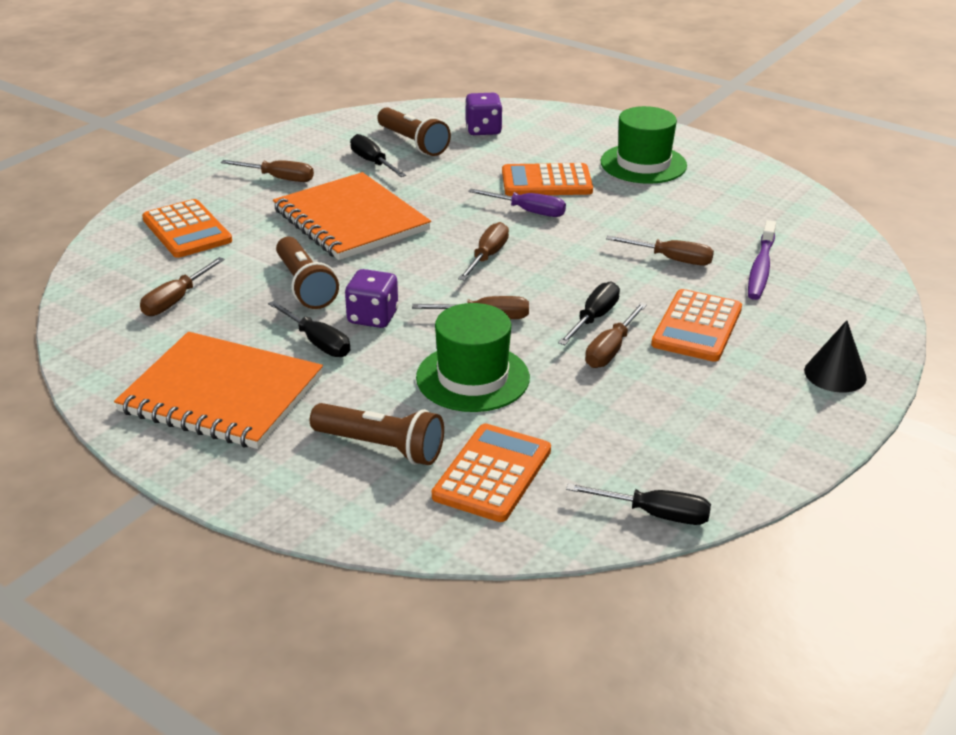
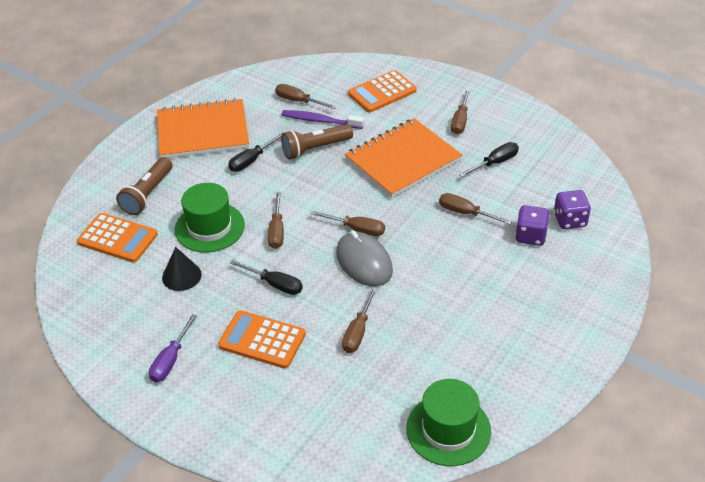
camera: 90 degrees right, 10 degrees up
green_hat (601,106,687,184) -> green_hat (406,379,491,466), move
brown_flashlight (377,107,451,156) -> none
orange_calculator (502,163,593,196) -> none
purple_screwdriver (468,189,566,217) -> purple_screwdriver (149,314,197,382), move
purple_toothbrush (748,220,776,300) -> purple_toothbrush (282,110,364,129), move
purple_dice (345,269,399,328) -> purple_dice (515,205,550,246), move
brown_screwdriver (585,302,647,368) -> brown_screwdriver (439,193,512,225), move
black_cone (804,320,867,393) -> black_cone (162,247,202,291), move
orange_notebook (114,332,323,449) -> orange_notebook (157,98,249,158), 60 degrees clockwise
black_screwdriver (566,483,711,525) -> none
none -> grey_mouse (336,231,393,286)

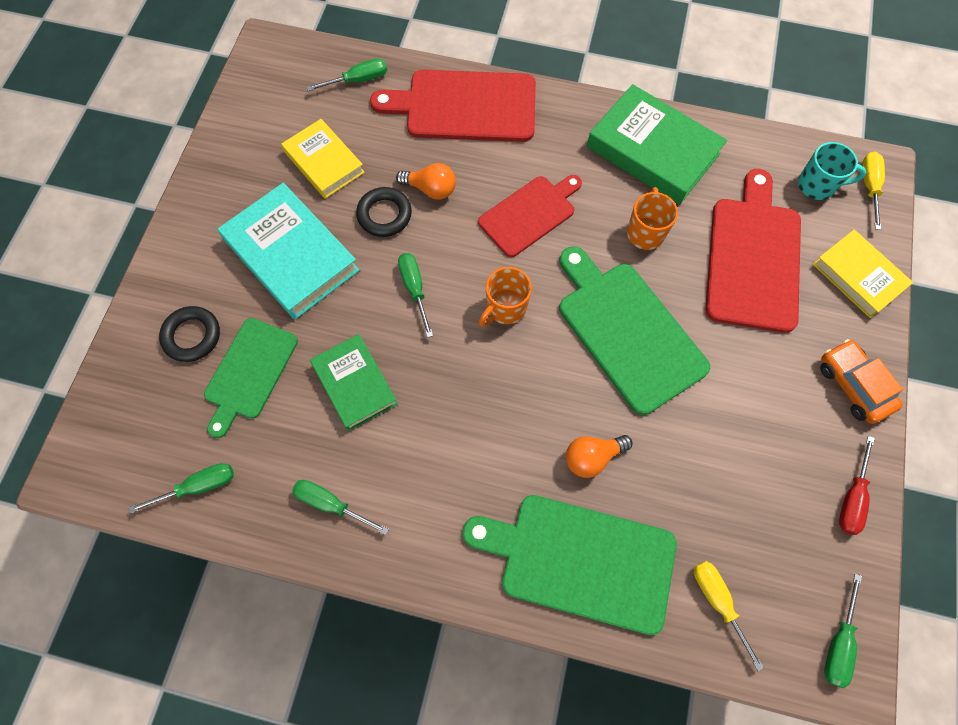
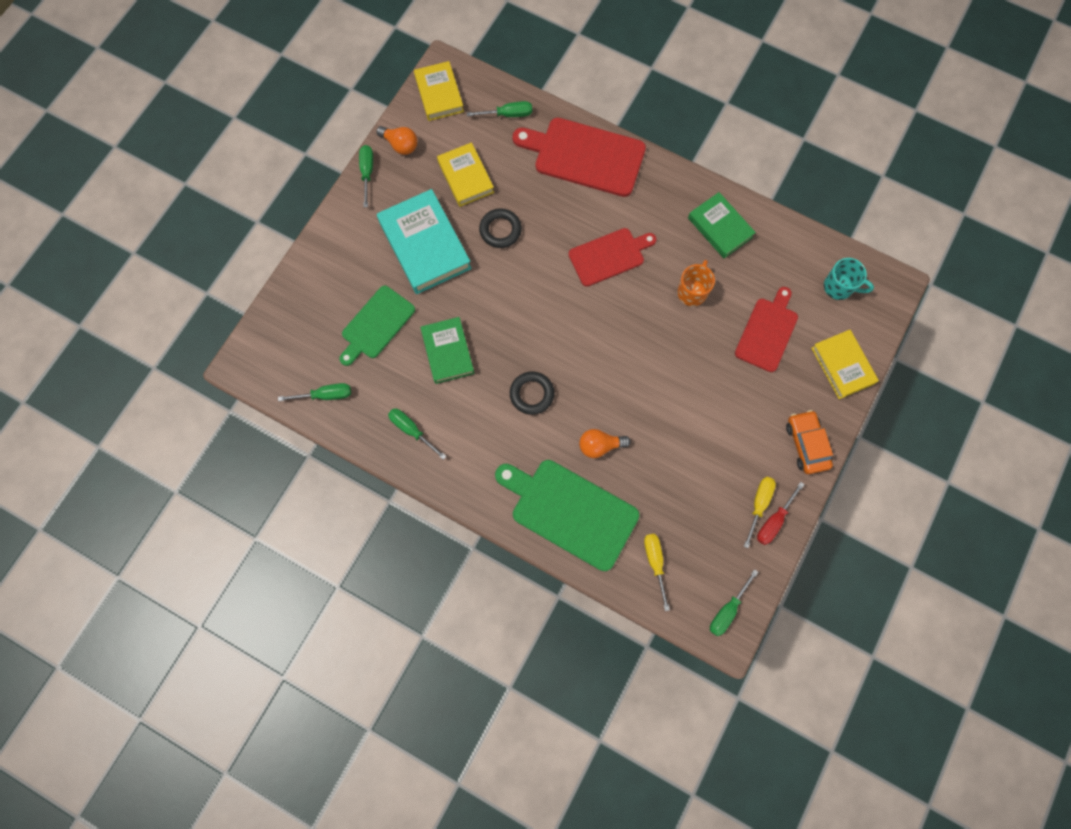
camera: 15 degrees right, 5 degrees up
green_book (587,84,727,205) -> green_book (688,192,756,258), x0.64
yellow_screwdriver (862,152,885,230) -> yellow_screwdriver (744,477,776,548), move
orange_light_bulb (396,163,456,200) -> orange_light_bulb (376,126,417,155), move
red_cutting_board (705,169,801,333) -> red_cutting_board (735,287,798,372), x0.65
green_cutting_board (559,246,710,415) -> none
green_screwdriver (398,253,433,338) -> green_screwdriver (359,145,373,207), move
orange_mug (479,267,532,327) -> none
black_ring (159,306,220,362) -> black_ring (510,371,554,415), move
none -> yellow_book (414,61,464,121)

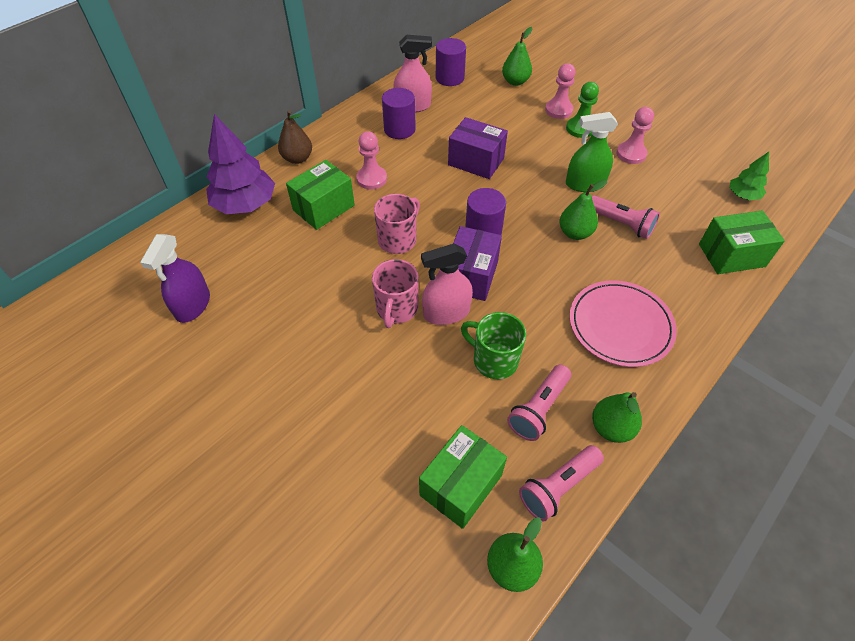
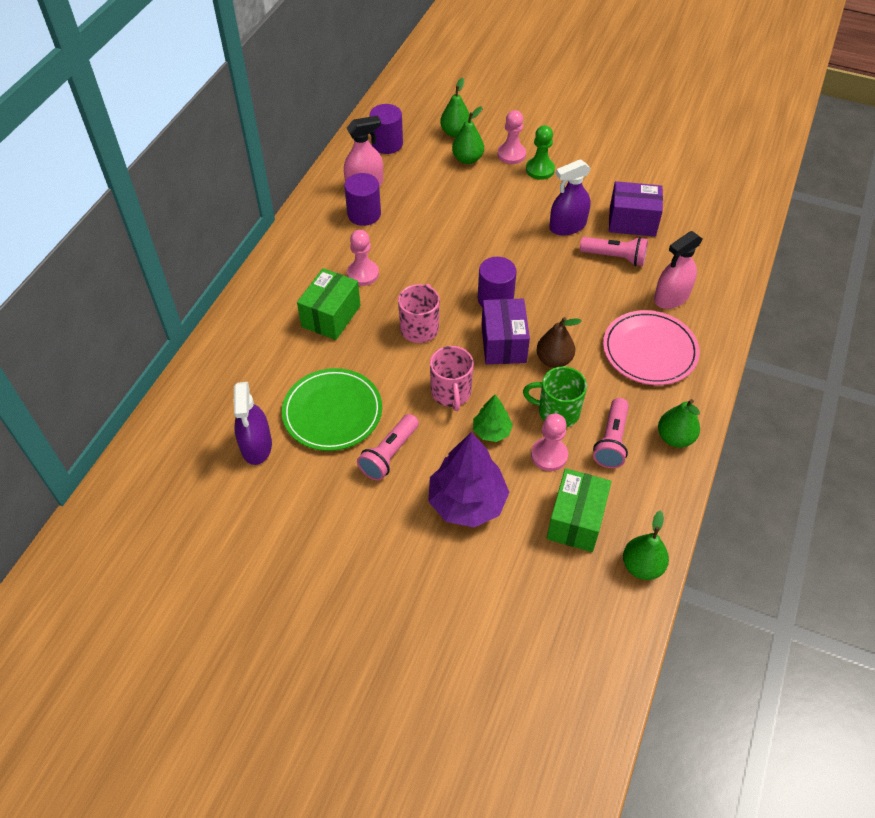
camera: 20 degrees left, 0 degrees up
pink_pawn (616,107,654,164) -> pink_pawn (531,413,568,471), move
brown_pear (278,110,312,164) -> brown_pear (537,317,582,368), move
green_spray_bottle (566,112,618,192) -> purple_spray_bottle (549,159,591,235)
purple_tree (206,114,275,214) -> purple_tree (428,432,510,527), move
purple_box (448,117,508,179) -> purple_box (609,181,663,237), move
green_tree (730,152,769,200) -> green_tree (473,395,513,442), move
green_pear (559,180,607,240) -> green_pear (452,106,484,164), move
green_box (699,211,785,274) -> none
pink_spray_bottle (421,243,473,325) -> pink_spray_bottle (654,231,702,309), move
pink_flashlight (519,445,604,522) -> pink_flashlight (357,414,419,481), move
none -> green_plate (282,368,382,451)

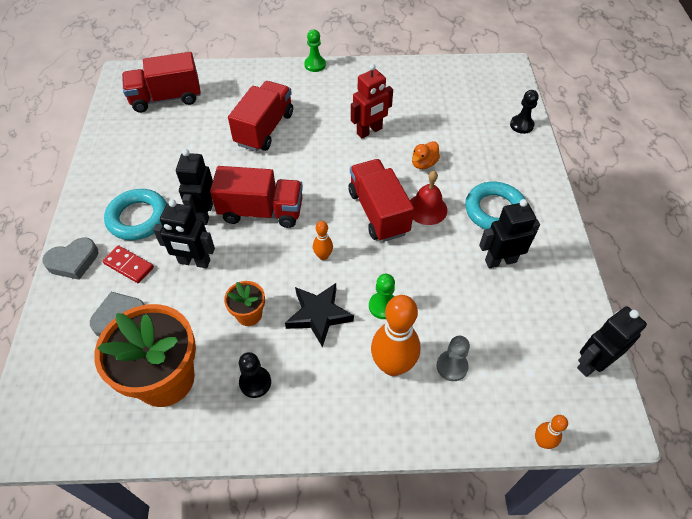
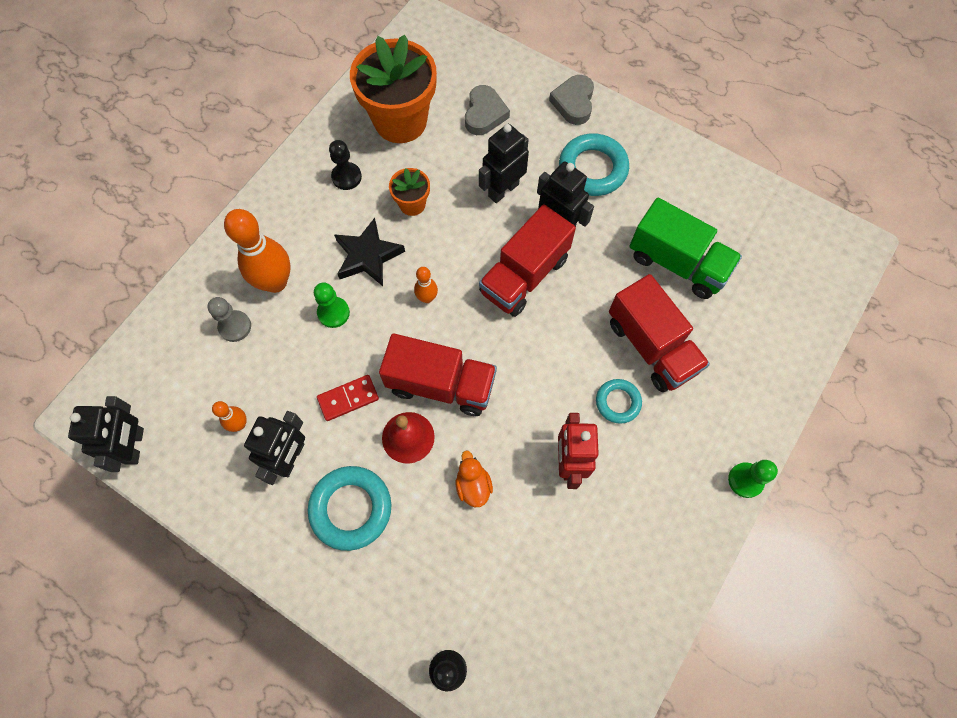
camera: 125 degrees right, 15 degrees up
red_truck (122,52,201,113) -> none
red_domino (103,245,154,283) -> red_domino (317,375,379,421), move
orange_bowling_pin (535,415,568,449) -> orange_bowling_pin (212,401,247,432), move
none -> green_truck (629,198,742,299)
none -> turquoise_ring (596,379,642,424)

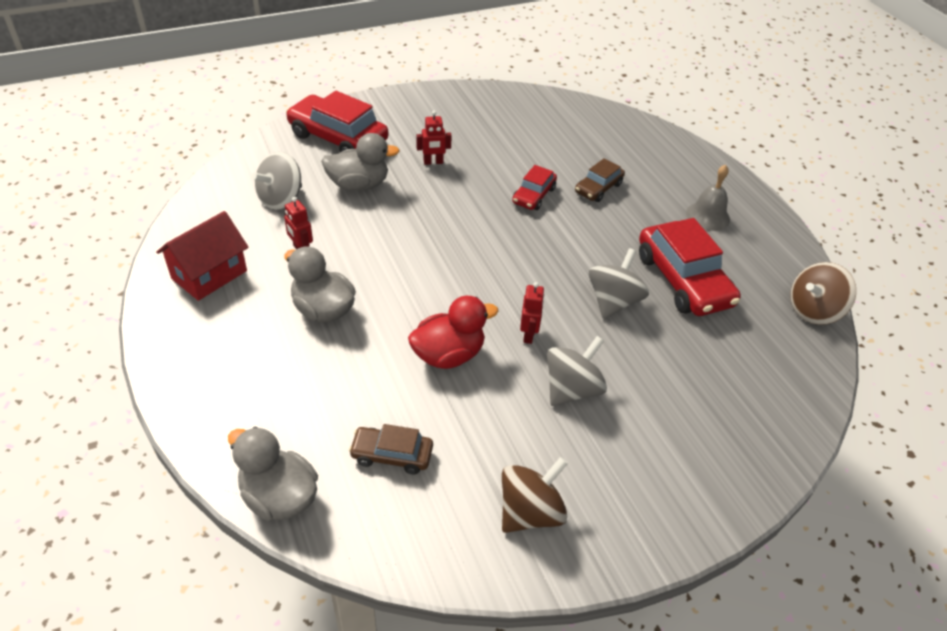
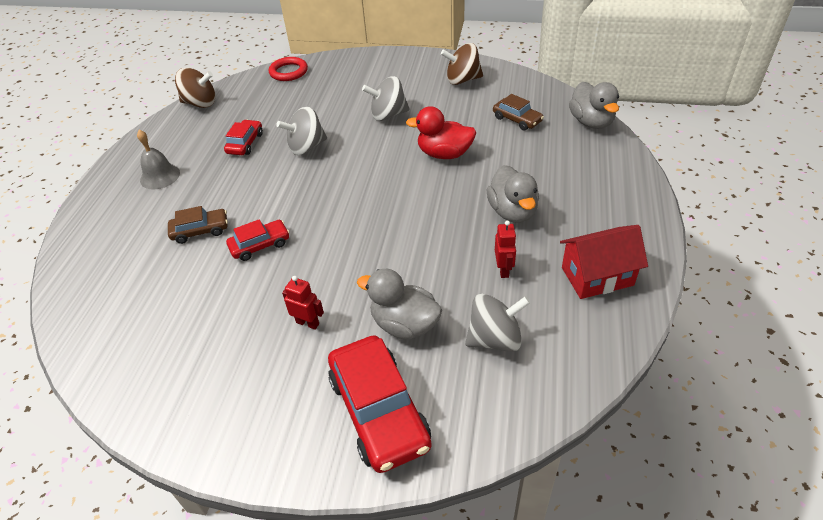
camera: 140 degrees left, 0 degrees up
red_car (639,218,741,316) -> red_car (224,120,263,155), x0.54
red_robot (520,282,545,344) -> none
none -> red_ring (269,57,308,81)

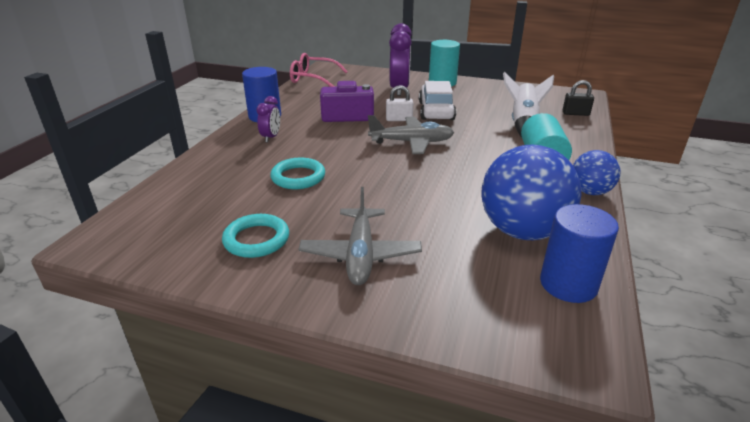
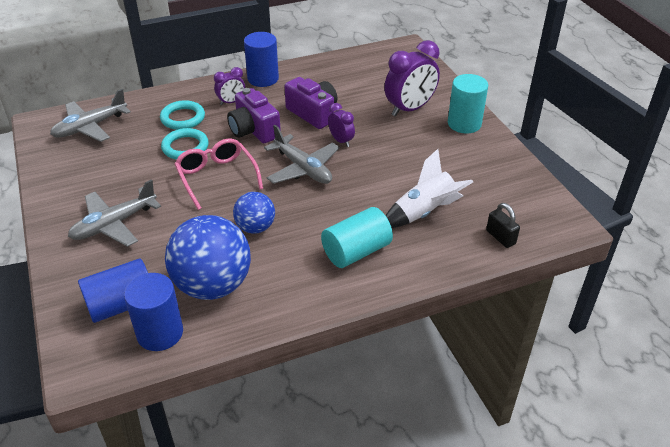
camera: 50 degrees right, 10 degrees up
pink_glasses (290,53,348,87) -> pink_glasses (175,138,263,210), move
white_car (419,81,456,120) -> none
white_padlock (386,85,413,121) -> purple_clock (328,103,355,147)
blue_ball (573,150,621,195) -> blue_ball (233,192,275,234), move
turquoise_ring (222,214,289,258) -> turquoise_ring (160,100,205,130), move
none -> purple_camera (227,88,281,143)
none -> grey_plane (50,89,131,142)
none -> blue_cylinder (78,259,148,323)

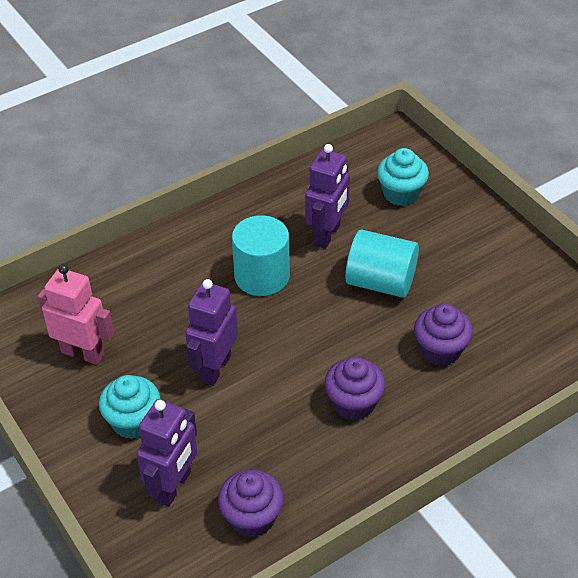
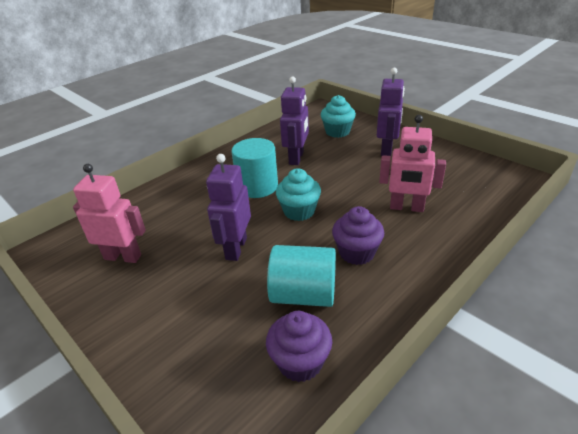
camera: 10 degrees left, 10 degrees down
turquoise_cylinder (345,230,419,298) -> turquoise_cylinder (267,245,336,307), move
purple_cupcake (414,304,473,366) -> pink_robot (379,115,446,212)
turquoise_cupcake (99,375,161,439) -> turquoise_cupcake (276,168,321,221), move
purple_robot (137,399,198,507) -> purple_robot (377,68,405,156), move

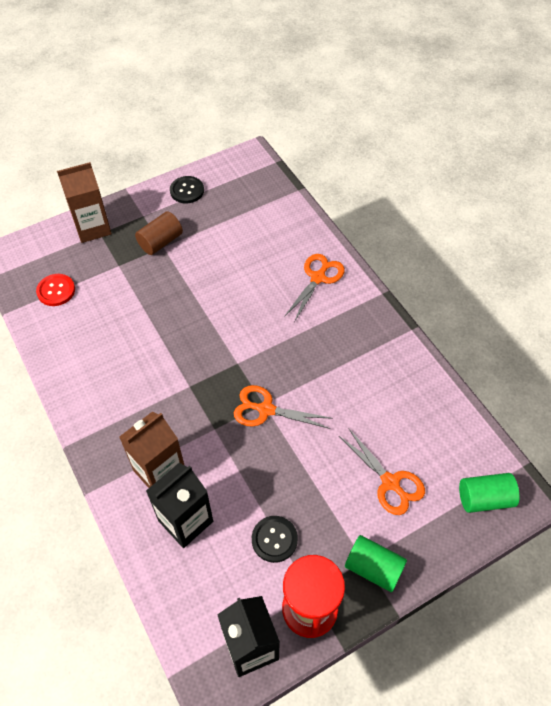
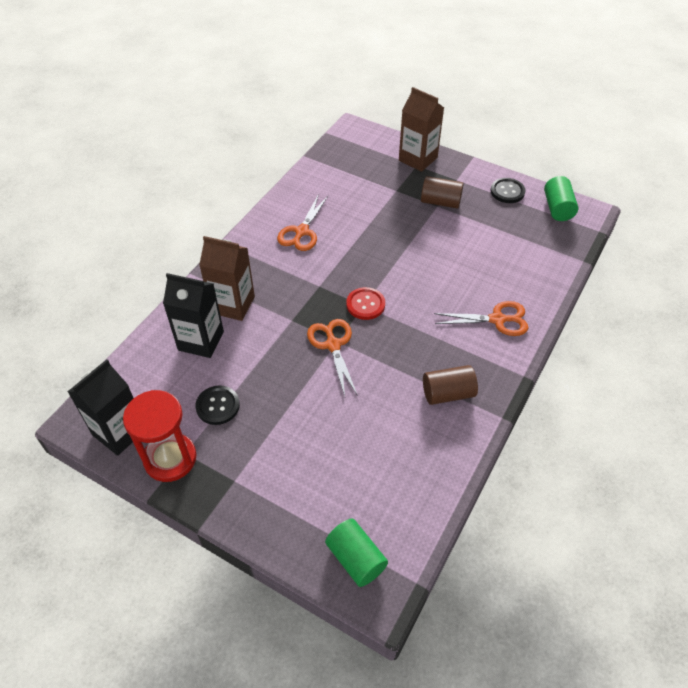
camera: 60 degrees right, 5 degrees down
red_button (36,274,75,306) -> red_button (346,287,385,320), move
orange_scissors (339,428,425,515) -> orange_scissors (277,194,328,251), move
green_cylinder (345,535,407,592) -> green_cylinder (544,176,578,221), move
none -> brown_cylinder (423,365,478,405)

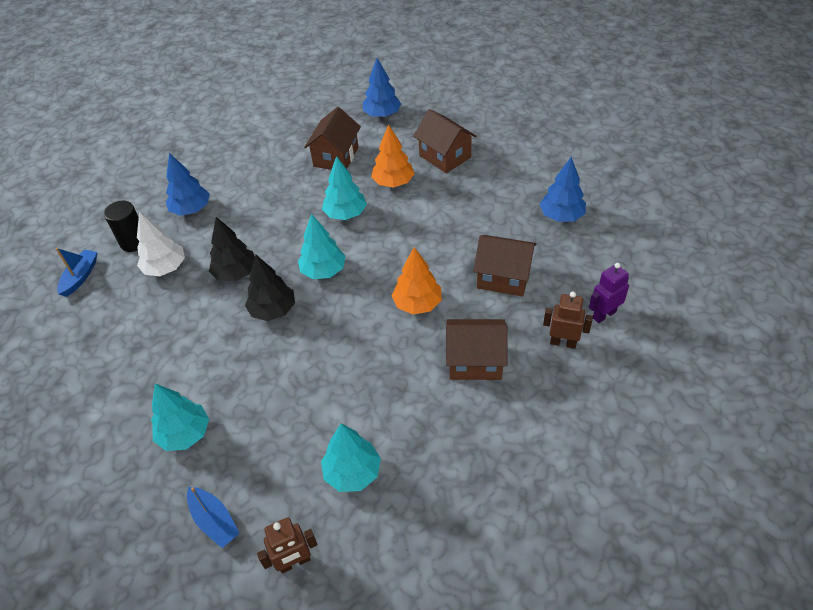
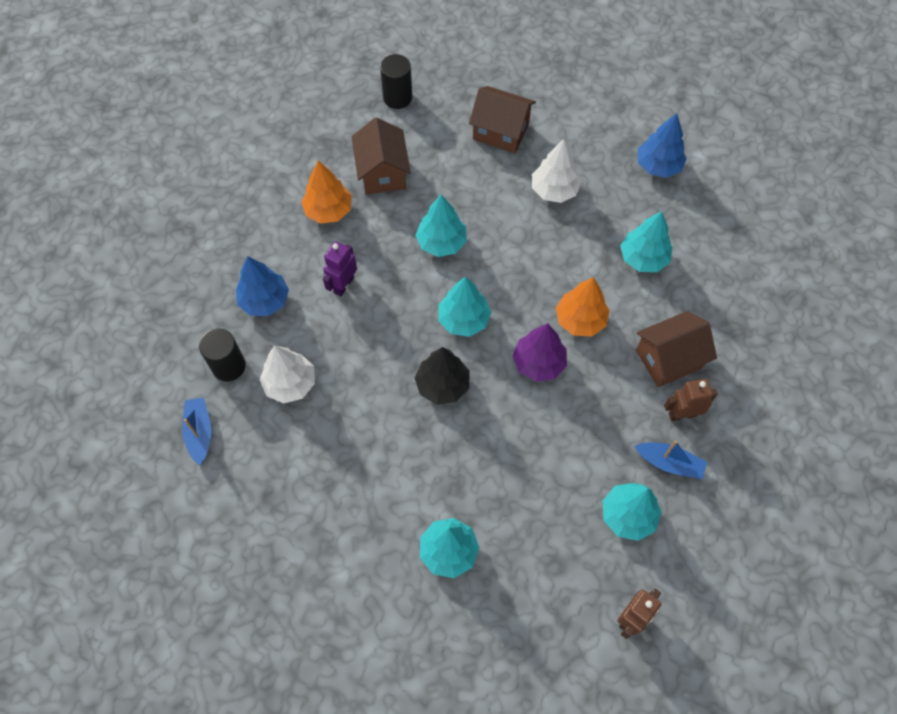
camera: 30 degrees left, 15 degrees up
blue_tree (363,58,401,118) -> black_cylinder (380,54,412,109)
orange_tree (371,124,415,188) -> orange_tree (301,161,352,224), move
black_tree (209,217,255,282) -> none
brown_house (473,235,536,297) -> turquoise_tree (620,211,672,272)
purple_robot (589,263,629,323) -> purple_robot (323,241,357,296), move
brown_robot (543,292,593,349) -> brown_robot (664,379,718,421), move
blue_boat (187,487,240,548) -> blue_boat (634,440,707,479), move
none -> white_tree (532,139,581,203)
none -> purple_tree (513,323,567,382)

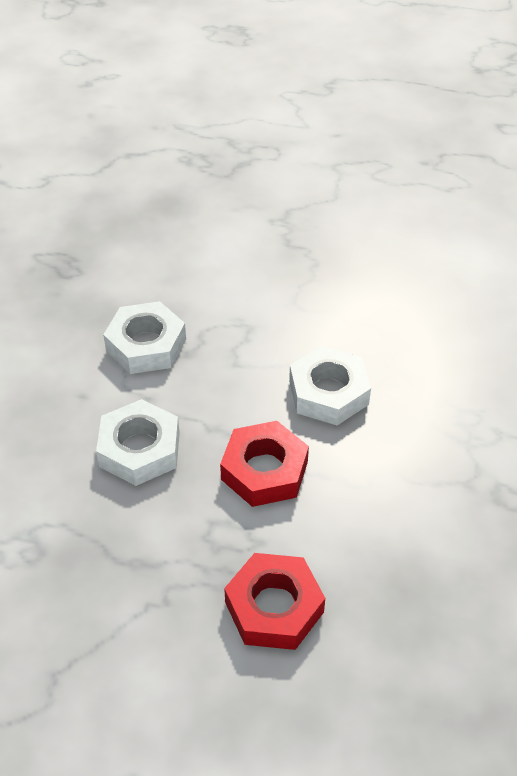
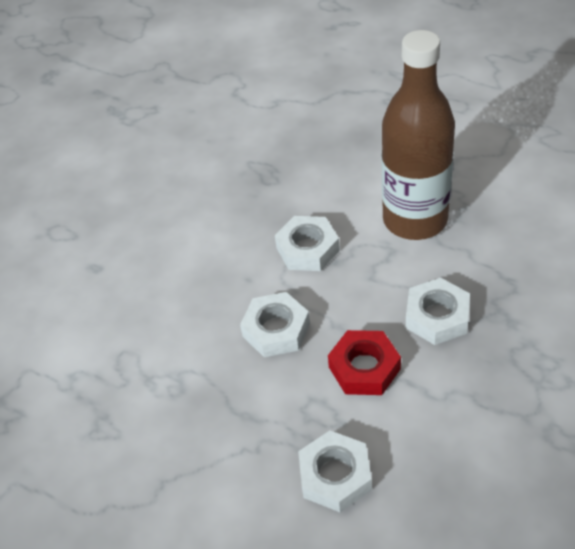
camera: 25 degrees right, 0 degrees up
red_nut (224,553,325,650) -> white_nut (298,430,372,512)
none -> brown_bottle (382,30,455,240)

